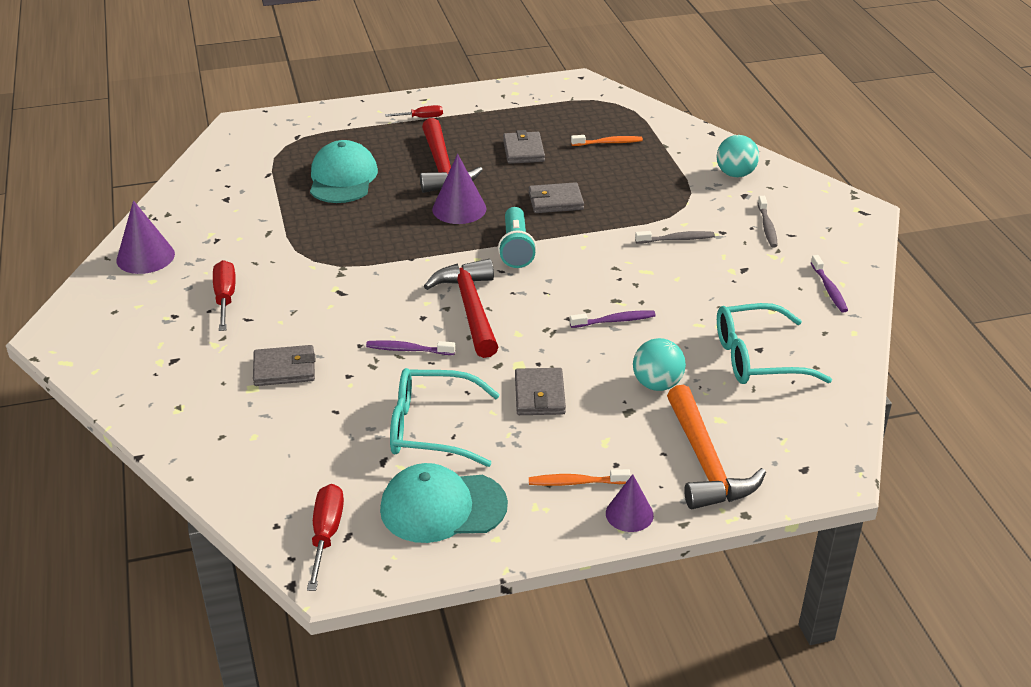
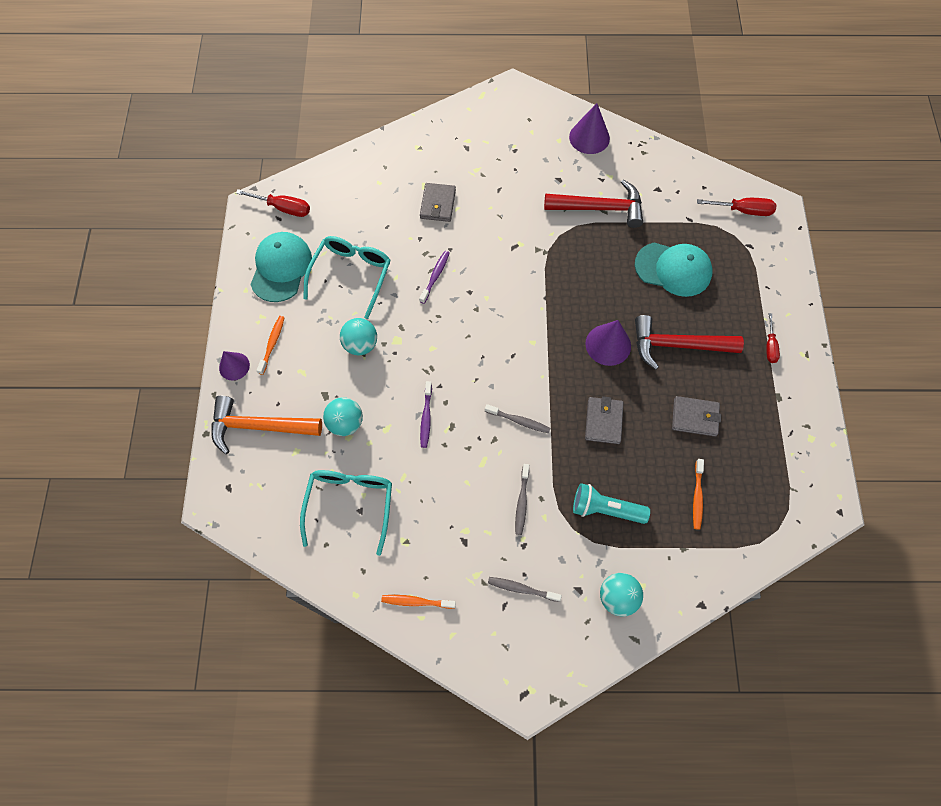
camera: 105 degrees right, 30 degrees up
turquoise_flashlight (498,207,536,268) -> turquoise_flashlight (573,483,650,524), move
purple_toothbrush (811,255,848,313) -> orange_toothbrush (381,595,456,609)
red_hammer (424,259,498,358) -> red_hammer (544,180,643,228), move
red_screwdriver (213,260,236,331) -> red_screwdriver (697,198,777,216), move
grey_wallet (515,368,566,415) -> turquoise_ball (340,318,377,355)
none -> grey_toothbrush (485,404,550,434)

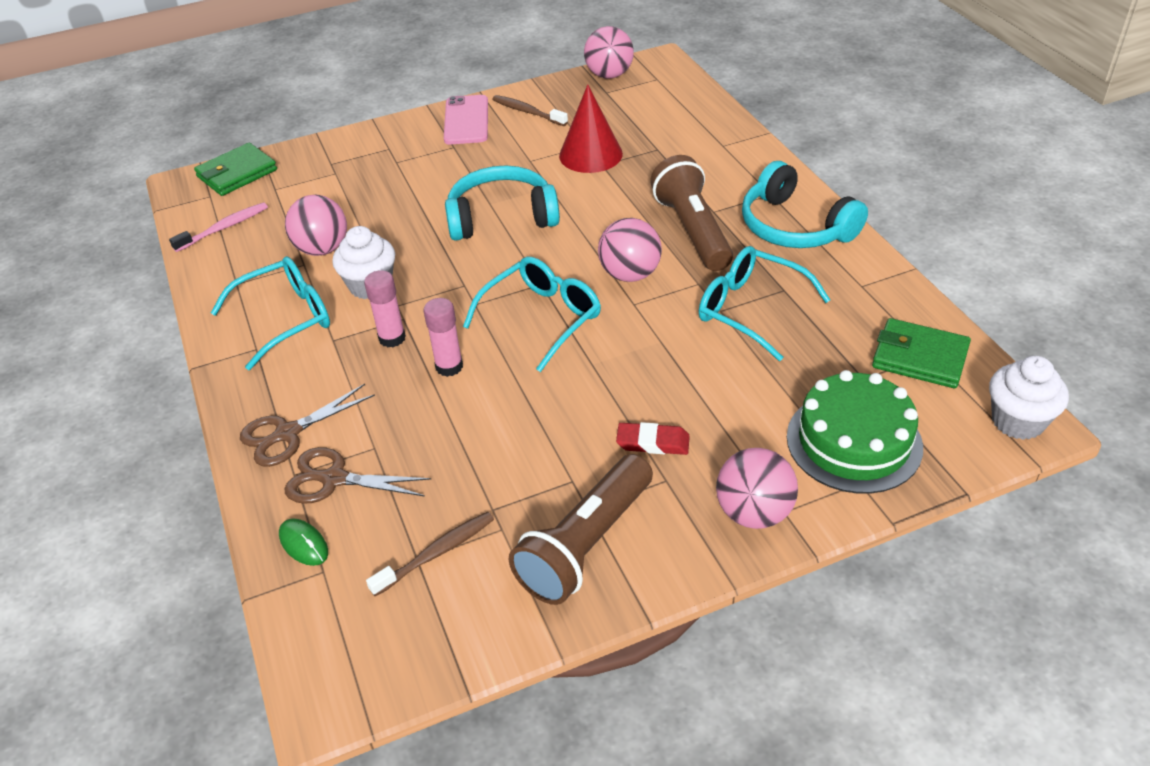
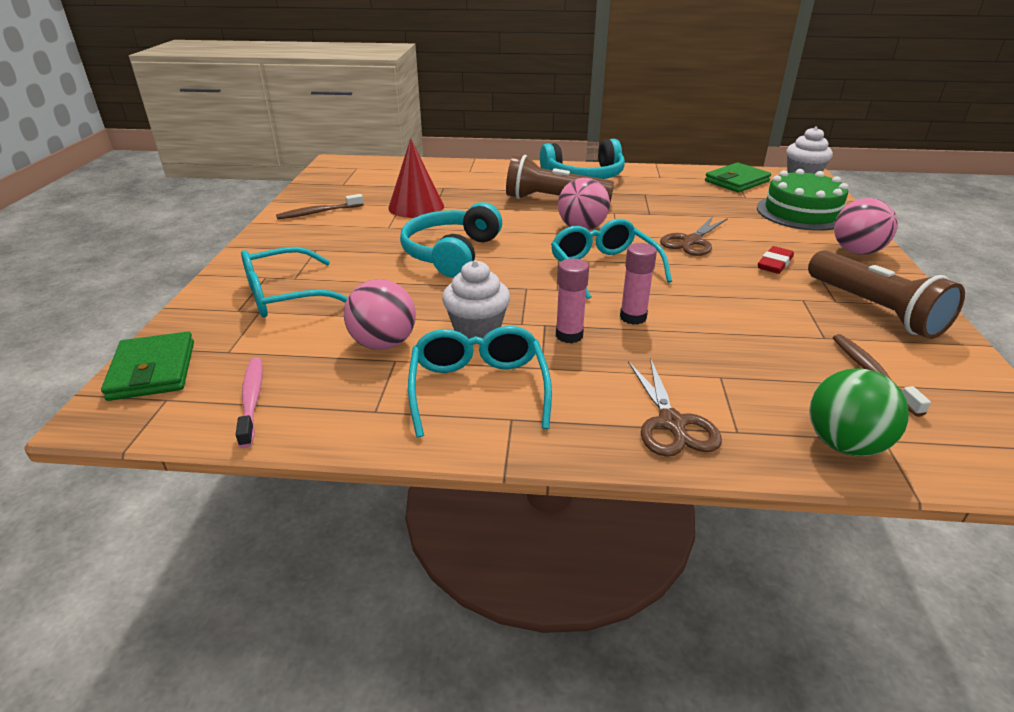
camera: 65 degrees left, 10 degrees down
pink_ball (584,26,634,79) -> none
pink_phone (444,95,488,145) -> none
turquoise_glasses (699,246,830,361) -> turquoise_glasses (241,247,348,317), move
brown_scissors (285,447,431,504) -> brown_scissors (660,216,728,256), move
green_mouse (279,518,328,566) -> green_ball (809,368,909,456)

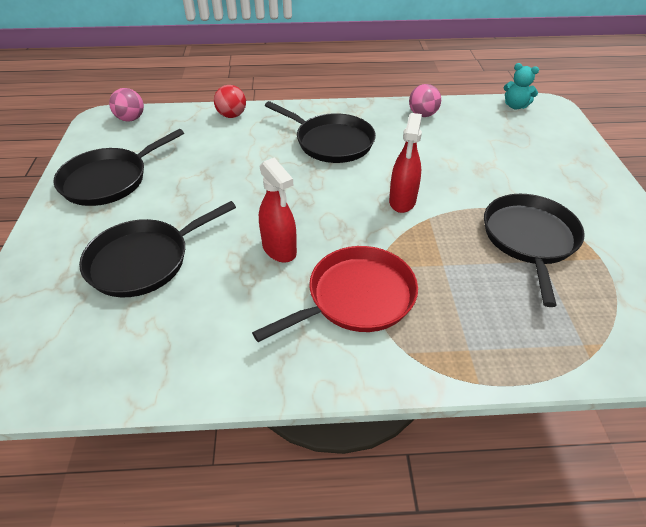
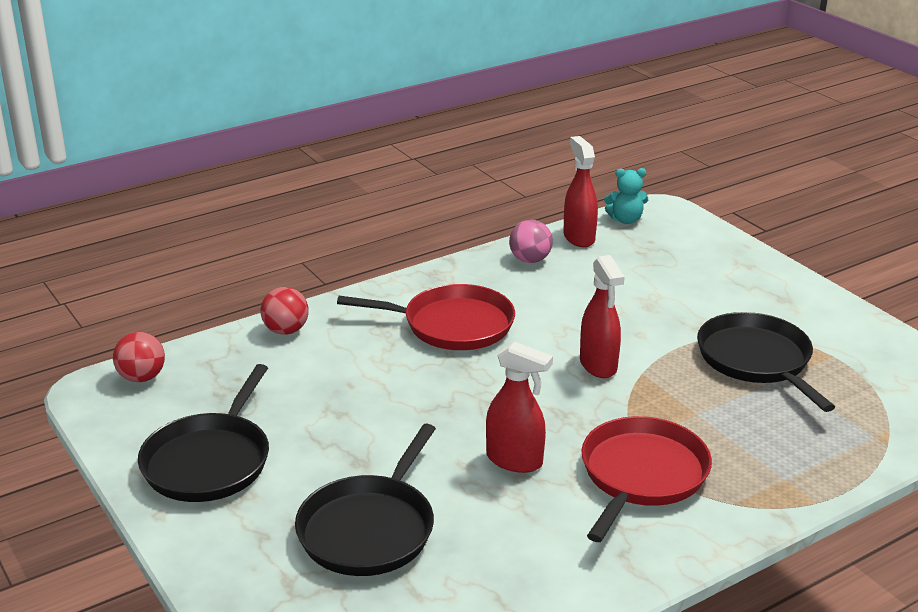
camera: 30 degrees left, 15 degrees down
pink_ball (109,88,144,122) -> red_ball (113,332,165,382)
black_pan (265,101,376,163) -> red_pan (337,284,515,350)
none -> red_spray_bottle (563,136,598,247)

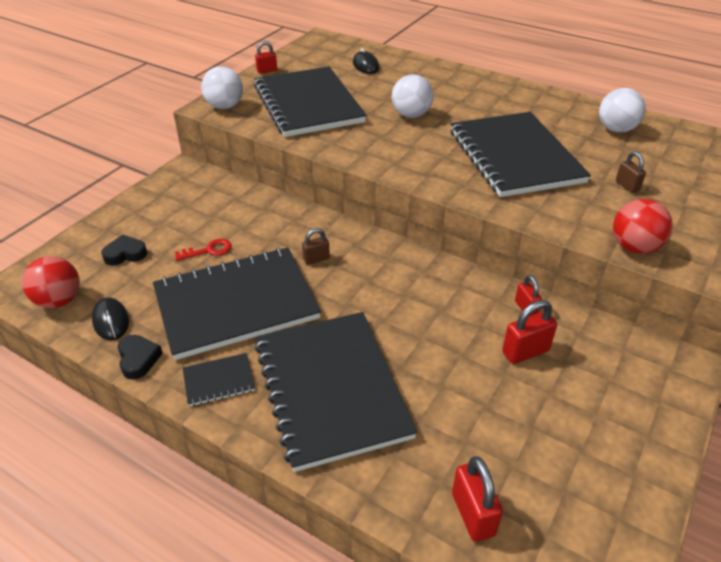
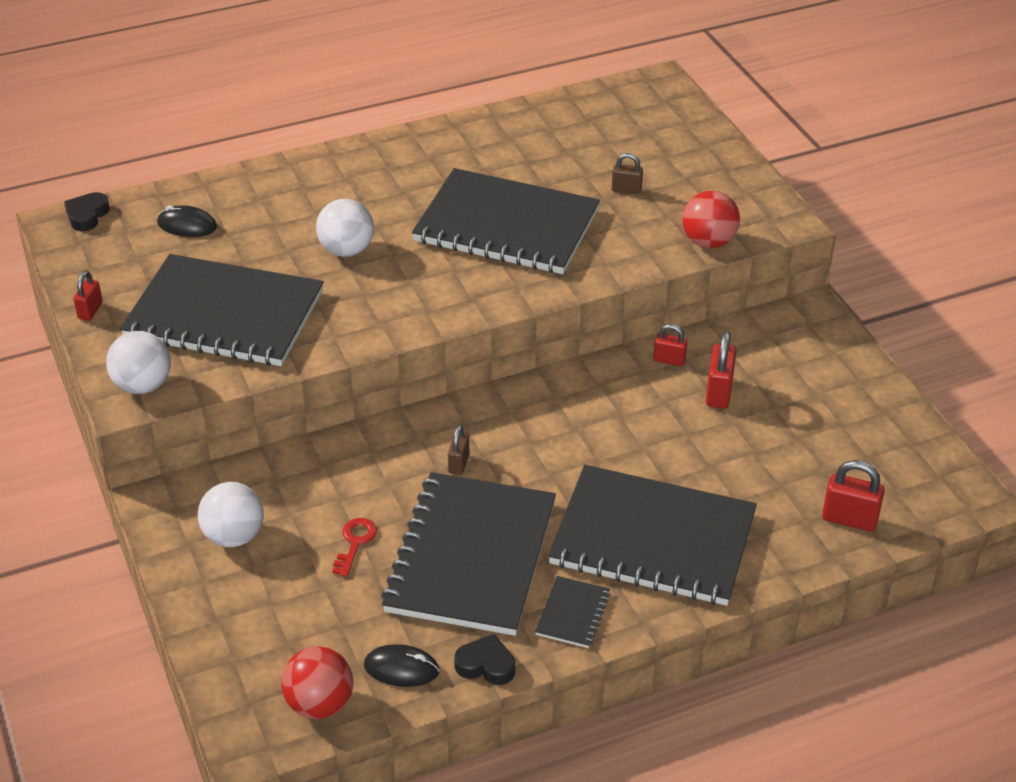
camera: 55 degrees left, 0 degrees up
white_ball (599,88,646,133) -> white_ball (198,482,264,547), move
black_heart (101,235,147,265) -> black_heart (64,192,110,231), move

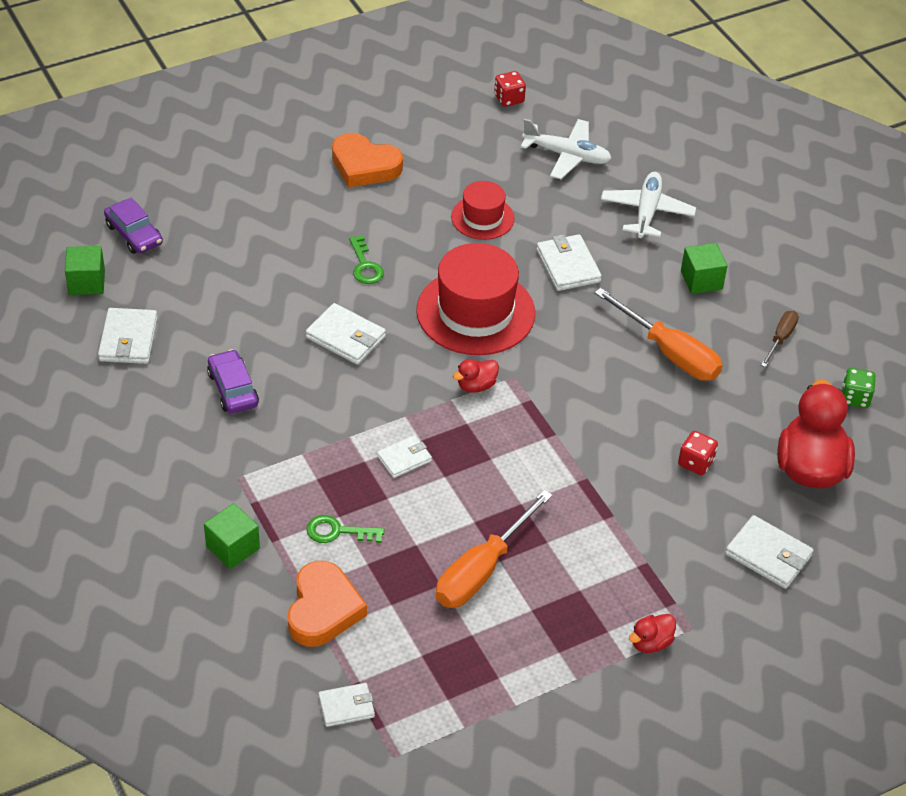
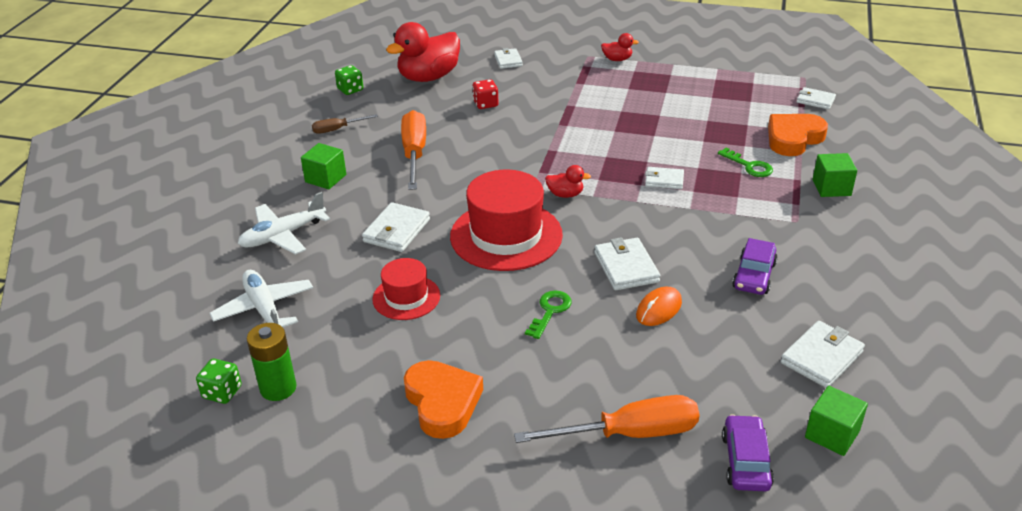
camera: 135 degrees left, 10 degrees down
red_dice (494,71,526,107) -> green_dice (196,359,242,404)
orange_screwdriver (436,490,553,608) -> orange_screwdriver (514,395,700,443), move
white_wallet (725,515,814,589) -> white_wallet (494,48,523,69), x0.65
none -> orange_mouse (636,287,682,326)
none -> green_battery (247,323,297,401)

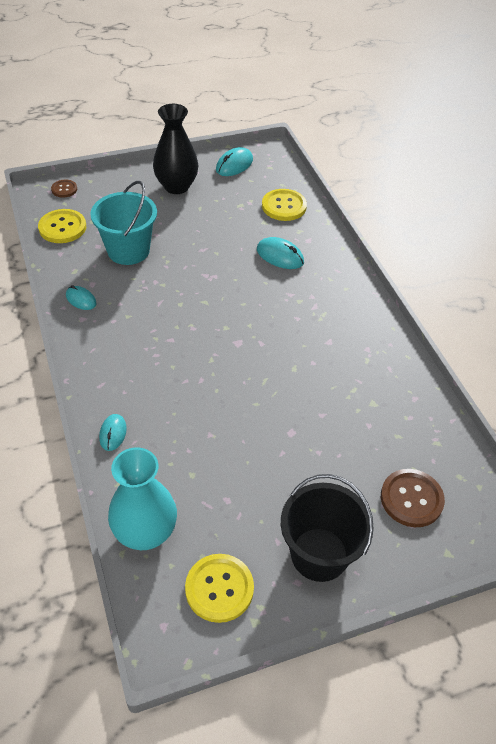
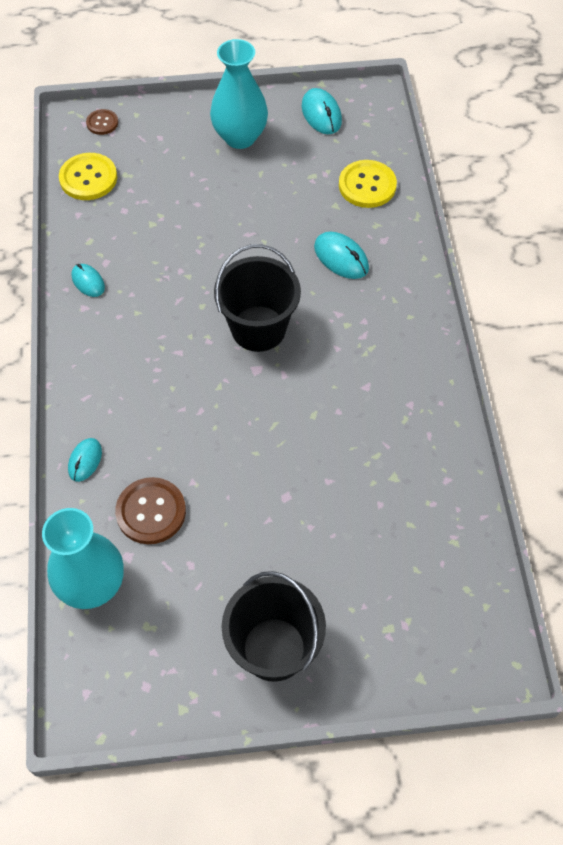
camera: 15 degrees right, 10 degrees up
black_vase (153,104,199,194) -> turquoise_vase (210,39,268,149)
turquoise_mouse (216,147,253,176) -> turquoise_mouse (302,88,342,134), 75 degrees counterclockwise
turquoise_bucket (90,181,157,265) -> none
brown_button (381,469,445,527) -> brown_button (115,477,186,544), move
yellow_button (185,554,254,623) -> none
none -> black_bucket (214,244,301,352)

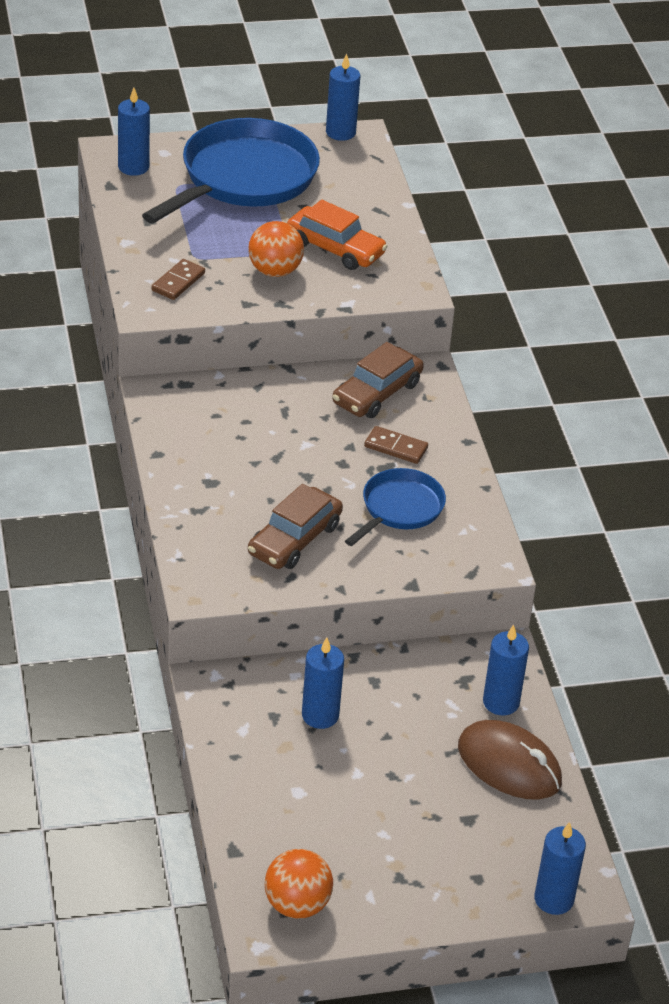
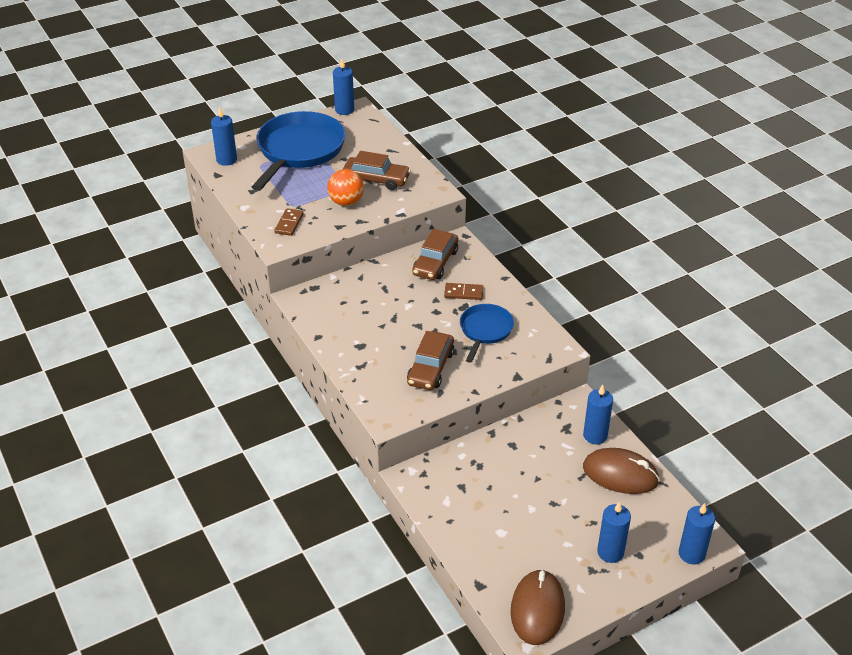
camera: 15 degrees left, 0 degrees up
orange_car (287,200,388,270) -> brown_car (343,151,411,190)
blue_candle (302,637,344,729) -> blue_candle (597,501,631,563), move
orange_ball (265,849,333,919) -> brown_mouse (511,569,565,645)

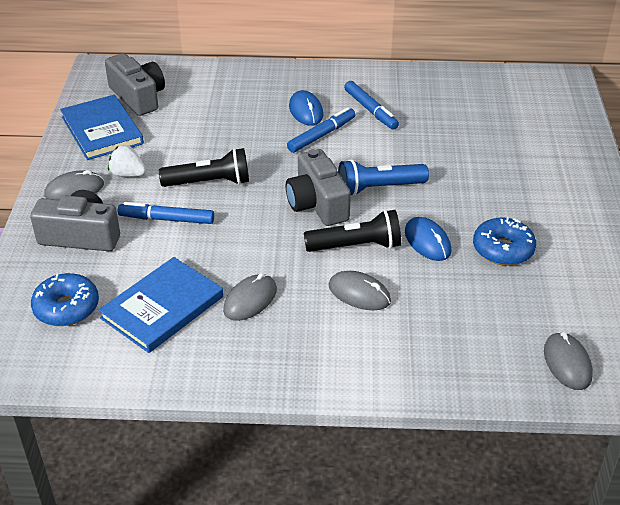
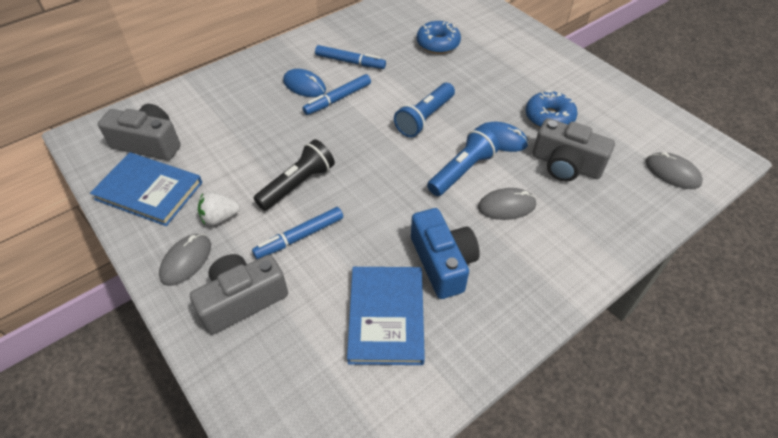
camera: 40 degrees left, 10 degrees up
blue_marker (287,107,355,153) -> blue_marker (302,74,371,115), 135 degrees counterclockwise
grey_camera (286,149,351,226) -> grey_camera (532,118,615,181), move
black_flashlight (304,210,401,252) -> blue_flashlight (427,127,499,196)
blue_donut (31,273,99,326) -> blue_donut (417,21,461,54), move
grey_mouse (223,273,277,321) -> blue_camera (411,208,480,299)

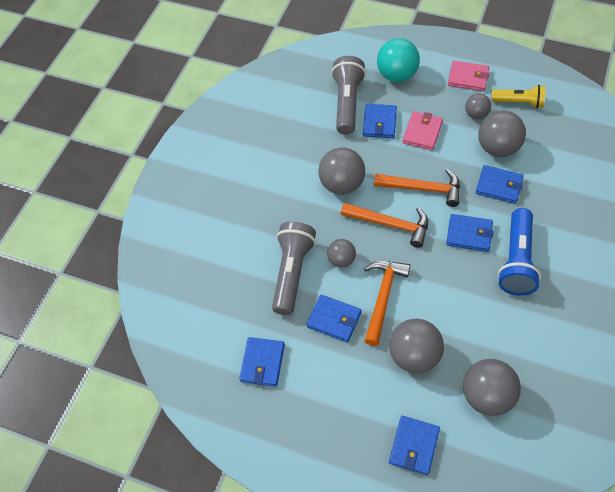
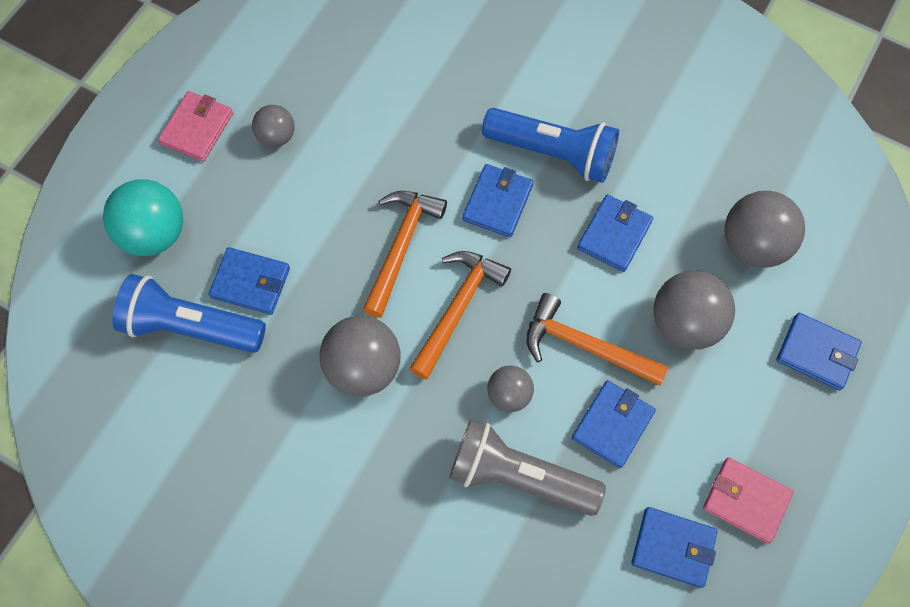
camera: 85 degrees left, 10 degrees up
grey_flashlight (331,56,366,135) -> blue_flashlight (112,274,266,353)
yellow_flashlight (491,85,546,108) -> none
pink_wallet (402,111,443,150) -> pink_wallet (703,457,794,544), move
grey_ball (478,111,526,157) -> none
blue_wallet (476,165,524,204) -> blue_wallet (577,195,653,272), move

